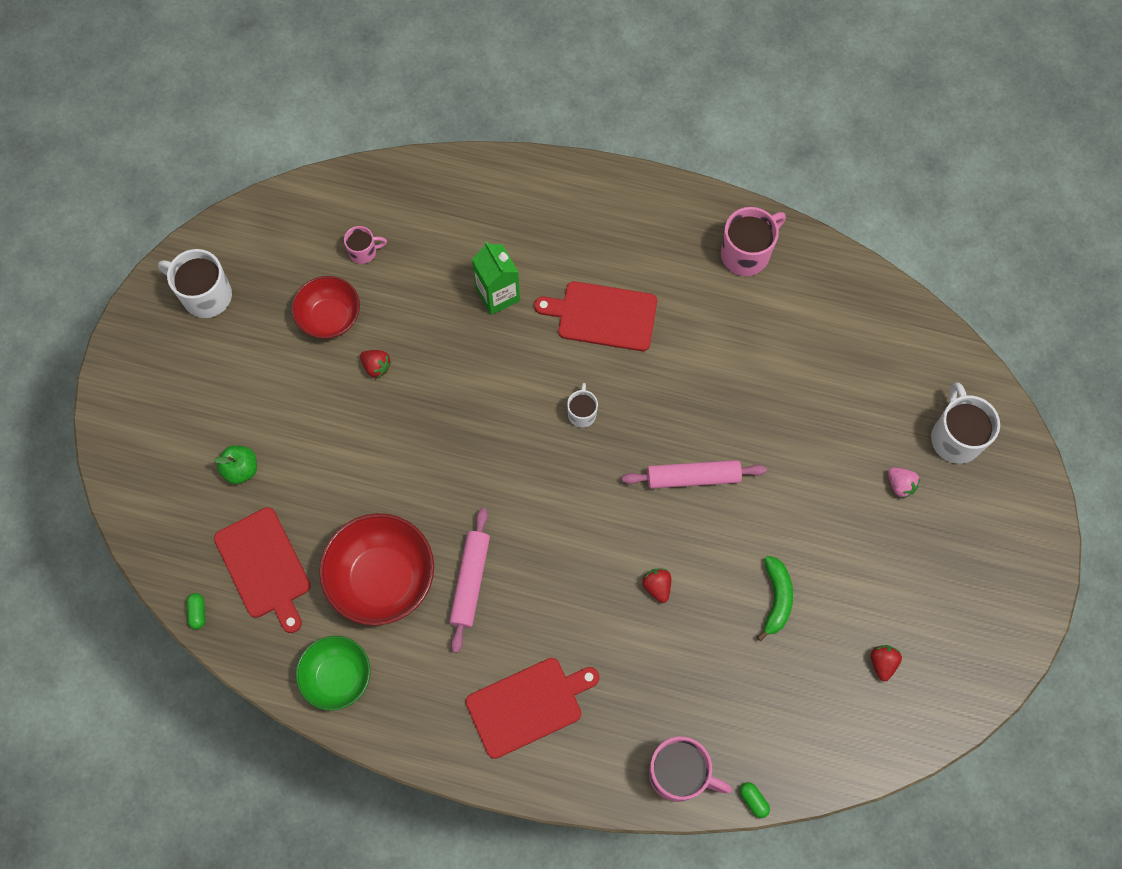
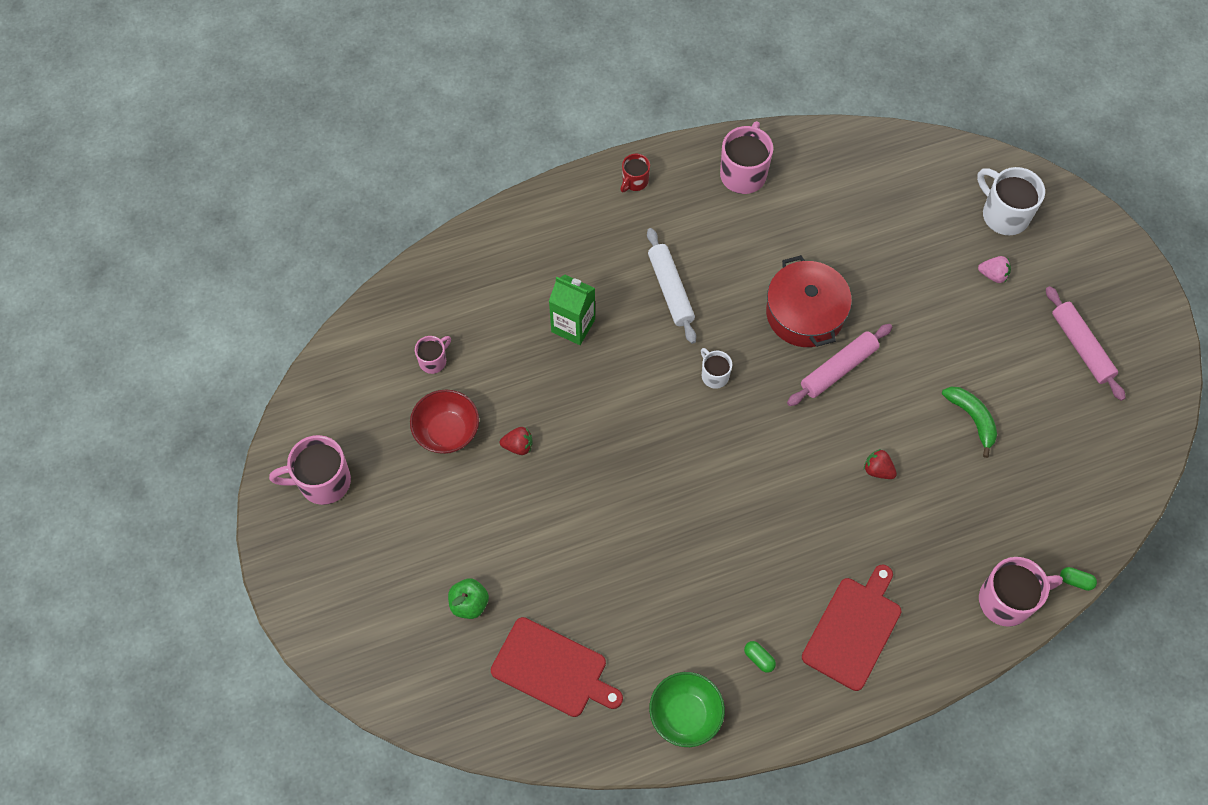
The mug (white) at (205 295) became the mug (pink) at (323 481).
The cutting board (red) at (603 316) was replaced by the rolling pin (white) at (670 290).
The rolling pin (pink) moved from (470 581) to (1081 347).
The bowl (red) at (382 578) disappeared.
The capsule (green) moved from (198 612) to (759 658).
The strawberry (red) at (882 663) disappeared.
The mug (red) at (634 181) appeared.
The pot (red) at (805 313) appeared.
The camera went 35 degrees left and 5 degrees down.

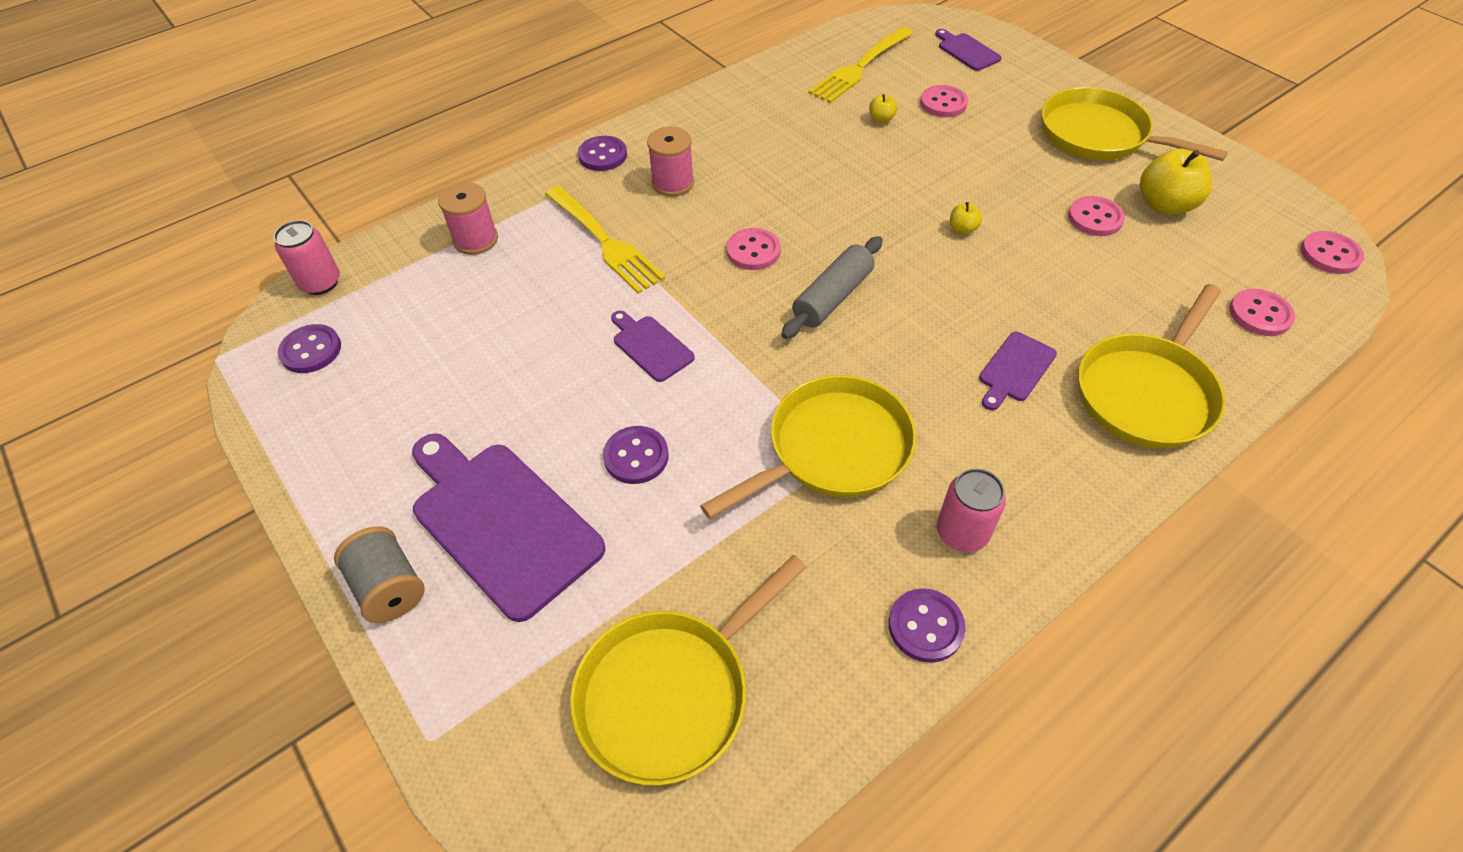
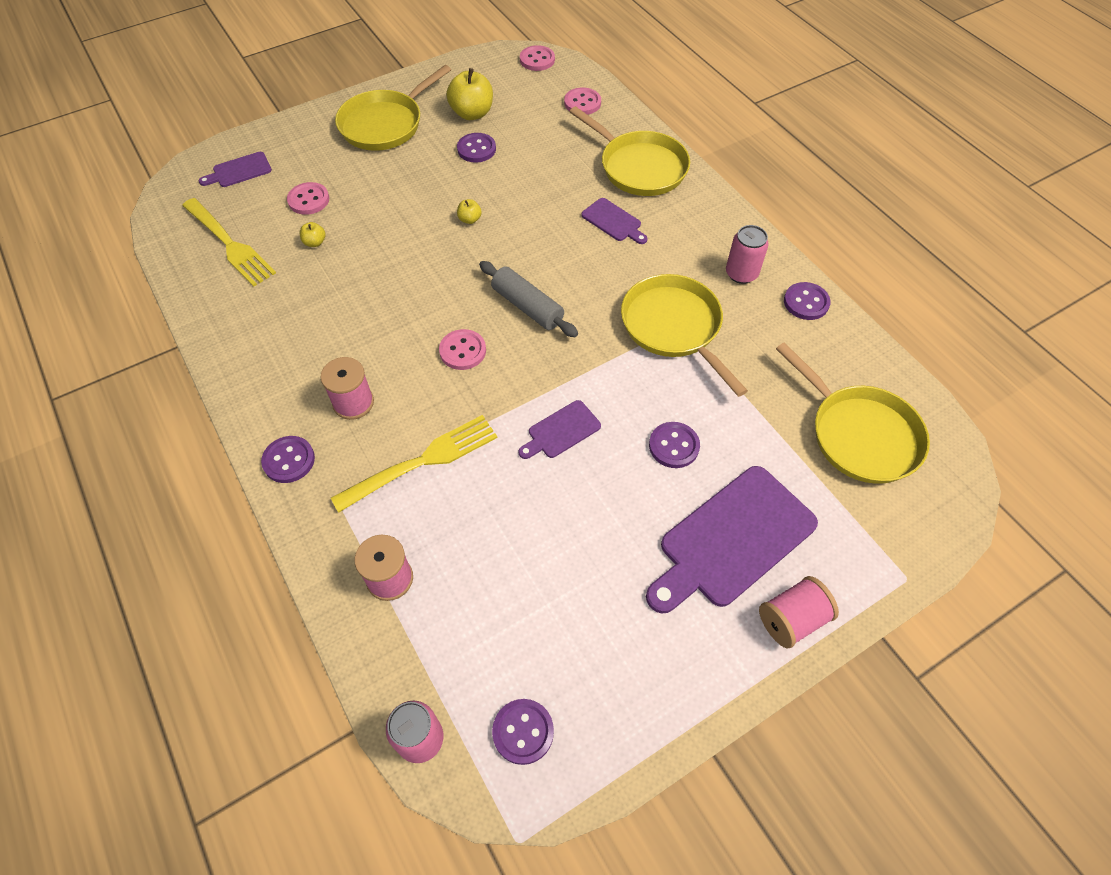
The button (pink) at (1095 218) became the button (purple) at (476 149).
The spool (grey) at (389 587) became the spool (pink) at (792 619).
The camera went 85 degrees left and 5 degrees up.

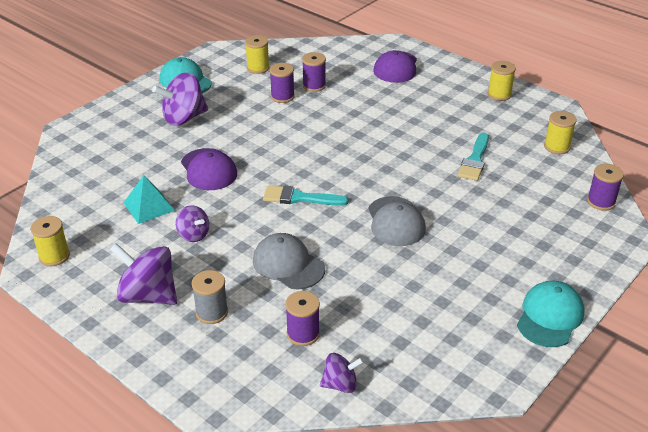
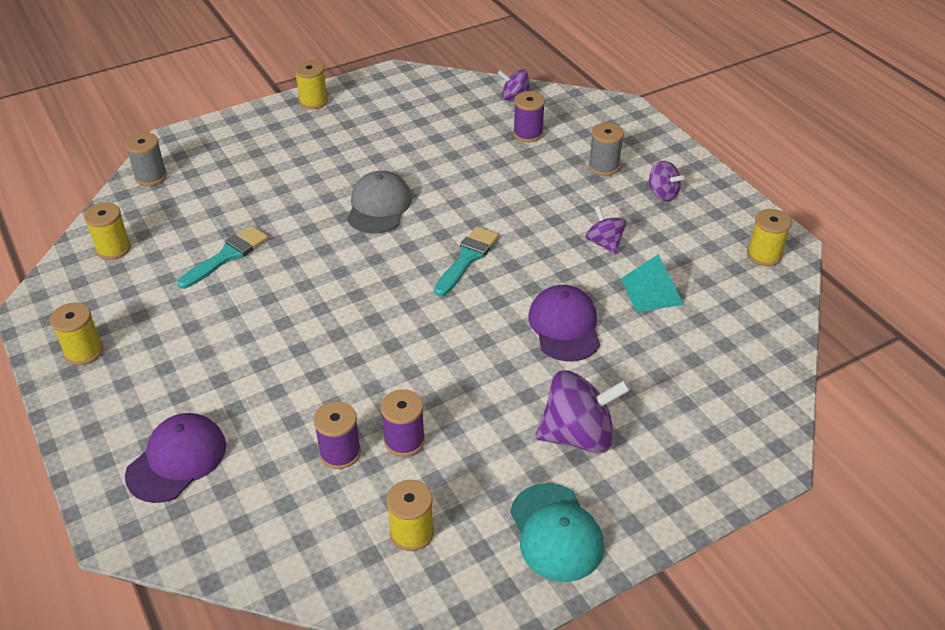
The spool (purple) at (601 202) became the spool (grey) at (151 176).
The brush (turquoise) at (299 198) turned 90 degrees counterclockwise.
The cap (grey) at (288 264) disappeared.
The spinning top (purple) at (148 295) changed to 0.56 times the size.
The cap (turquoise) at (550 316) was replaced by the spool (yellow) at (313 101).
The camera went 160 degrees left and 5 degrees up.

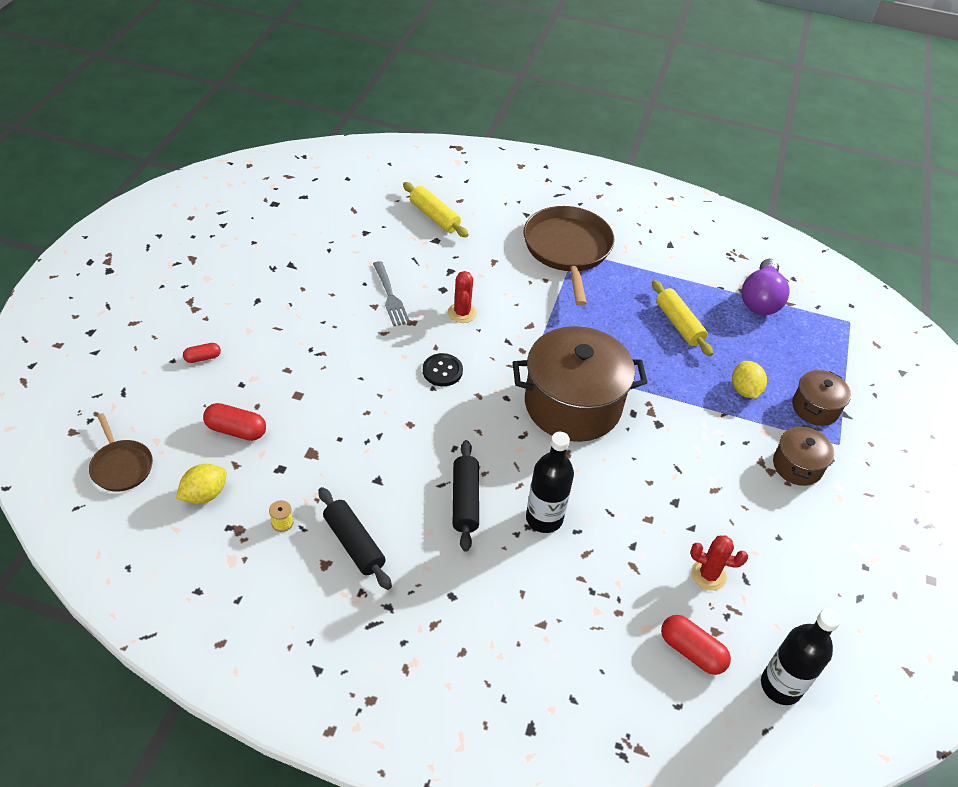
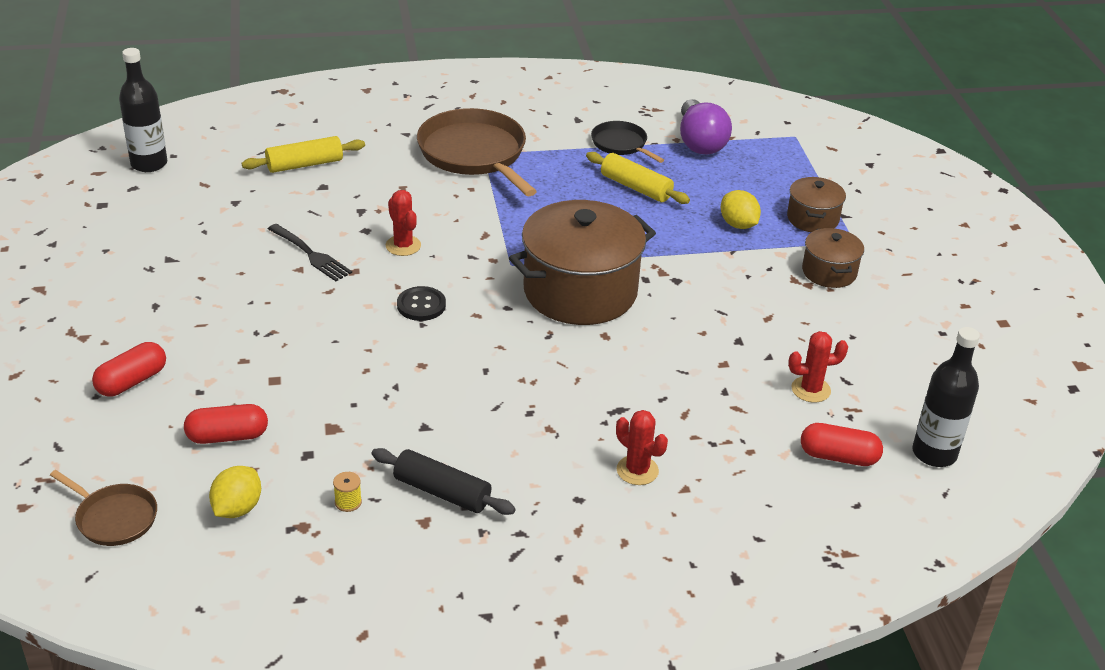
The rolling pin (yellow) at (434 217) turned 45 degrees counterclockwise.
The fork (grey) at (390 297) became the fork (black) at (311 255).
The capsule (red) at (203 358) changed to 1.64 times the size.
The bottle (black) moved from (544 518) to (149 164).
The rolling pin (black) at (465 500) disappeared.
The pan (black) at (621 144) appeared.
The cactus (red) at (637 470) appeared.
The camera went 25 degrees left and 10 degrees down.

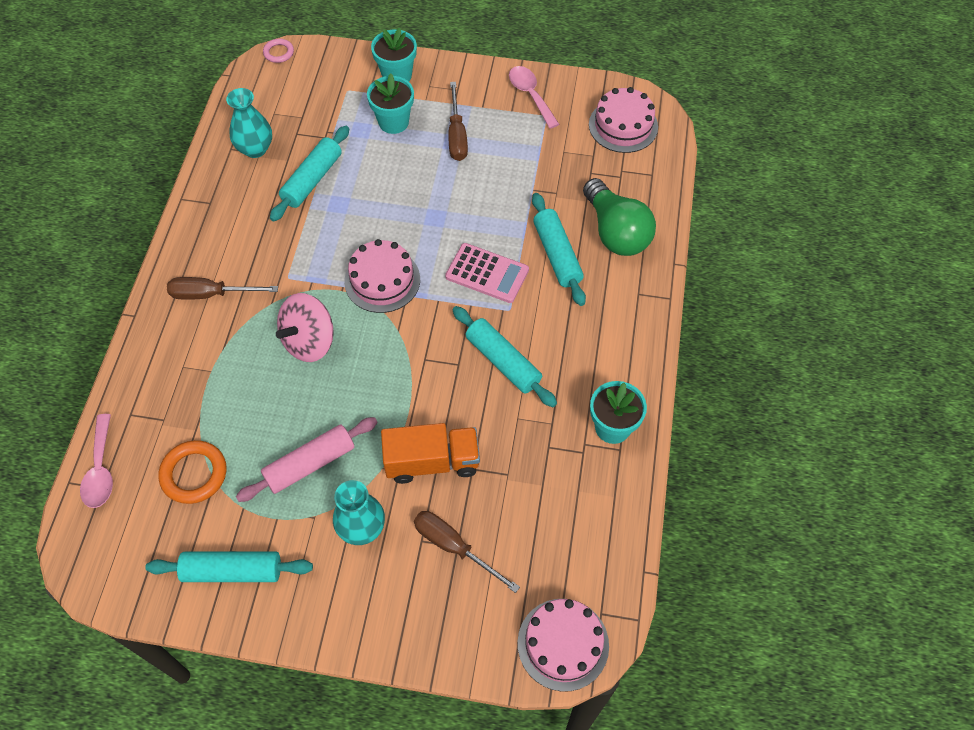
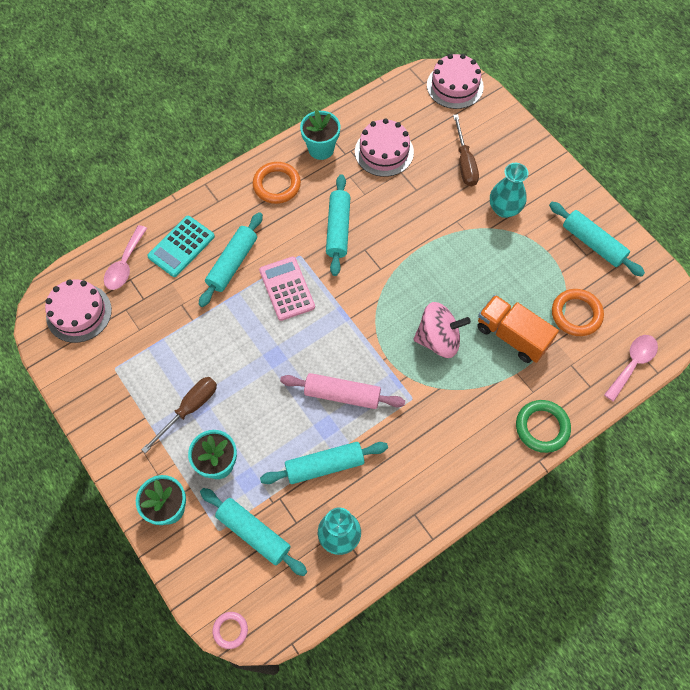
The spoon (pink) moved from (531 95) to (125 264).
The light bulb (green) at (616 232) was replaced by the calculator (turquoise) at (181 246).
The cake (pink) moved from (382 280) to (384 152).
The screwdriver (brown) at (211 294) disappeared.
The rolling pin (pink) moved from (310 464) to (342 394).
The truck (orange) moved from (432 462) to (512 336).
The ring (orange) at (277 185) appeared.
The ring (green) at (542 427) appeared.
The rolling pin (turquoise) at (253 533) appeared.
The camera went 135 degrees left and 5 degrees up.

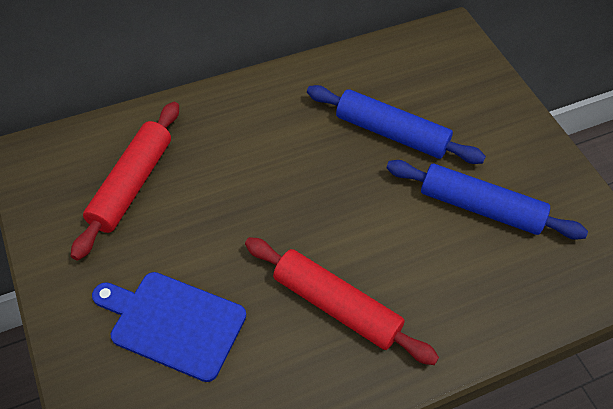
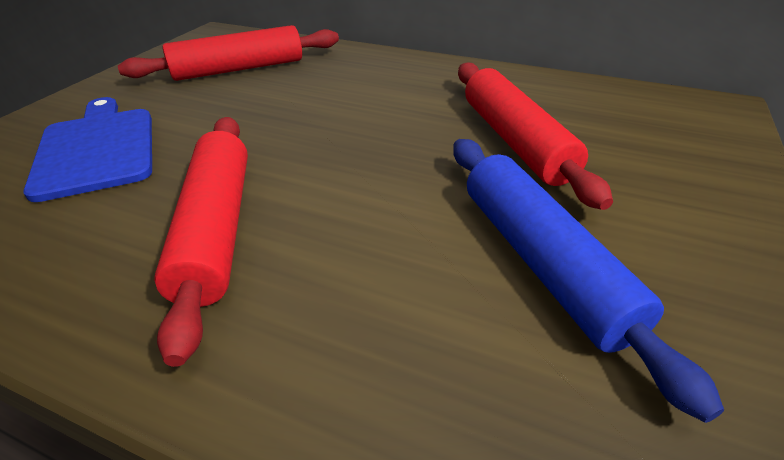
The rolling pin (blue) at (391 133) became the rolling pin (red) at (514 141).
The camera went 50 degrees right and 15 degrees down.

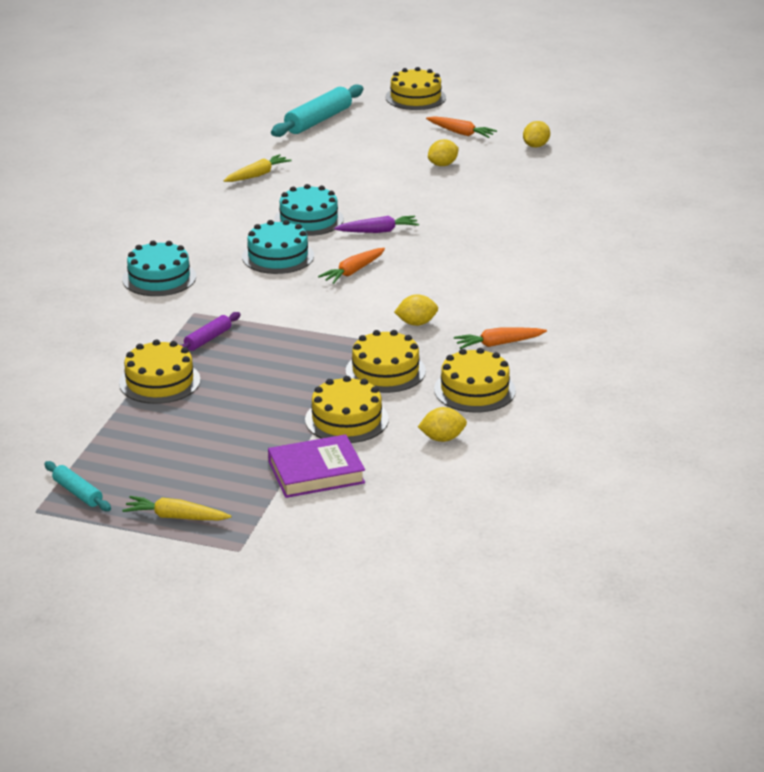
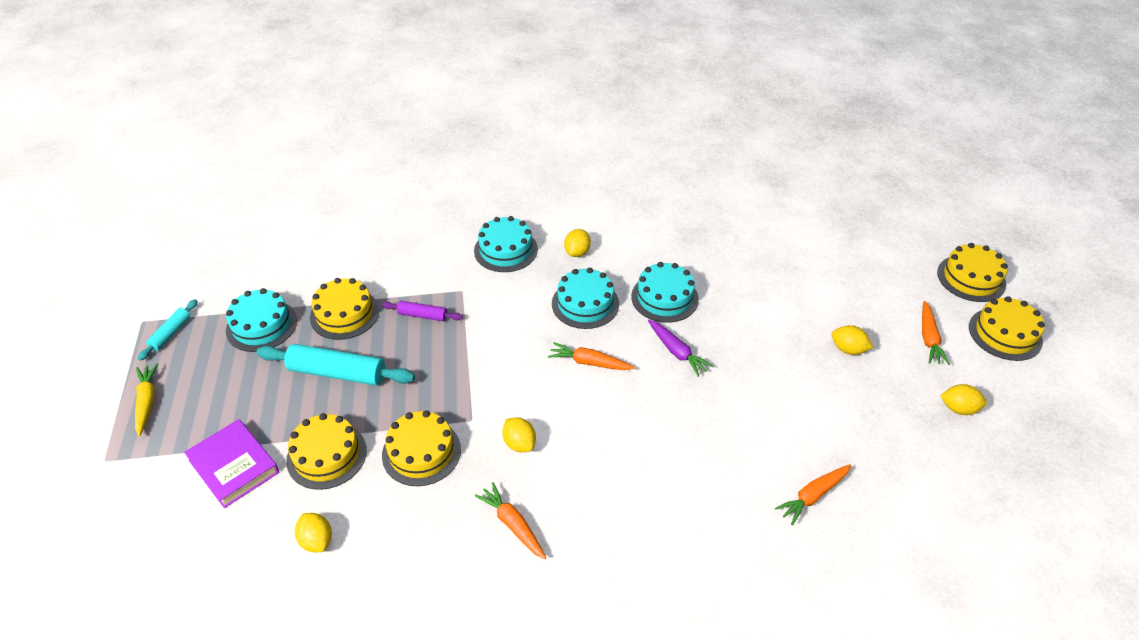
The rolling pin (turquoise) moved from (318 120) to (337 373).
The carrot (yellow) at (257 175) disappeared.
The cake (yellow) moved from (474 390) to (1005 334).
The lemon (yellow) at (577 252) appeared.
The cake (turquoise) at (261 325) appeared.
The carrot (orange) at (813 496) appeared.
The camera went 65 degrees right and 15 degrees up.

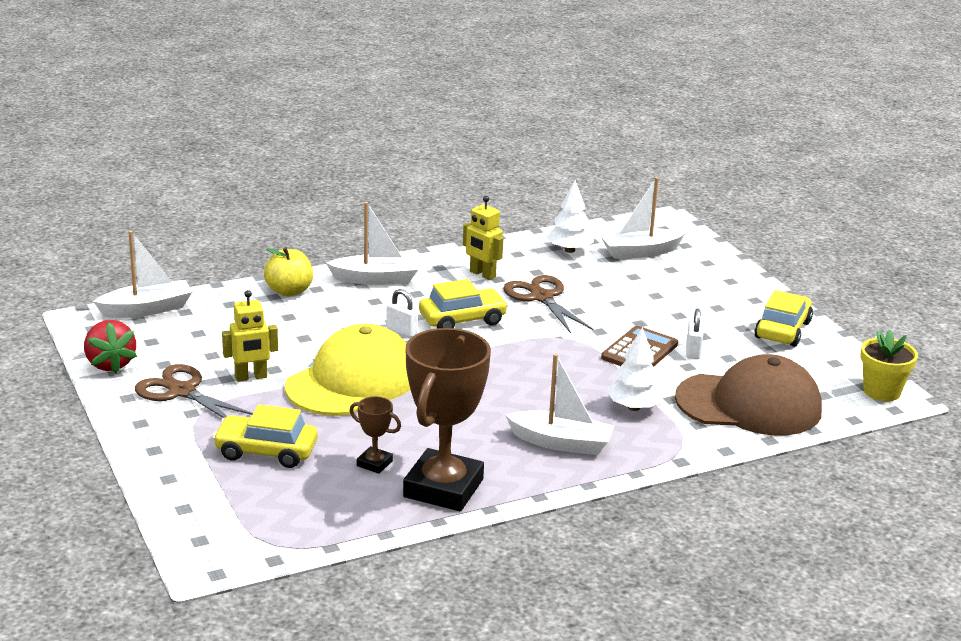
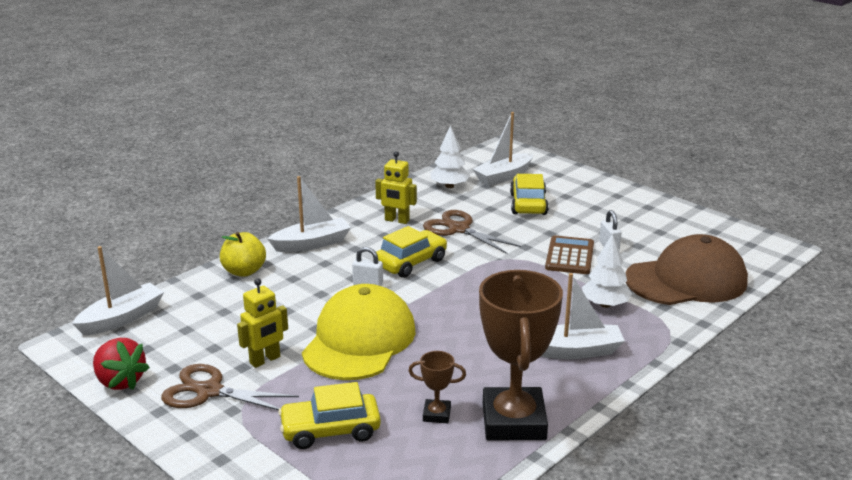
The car (yellow) moved from (782 330) to (528 204).
The flower pot (yellow) at (881 391) disappeared.
The camera went 20 degrees left and 0 degrees up.

